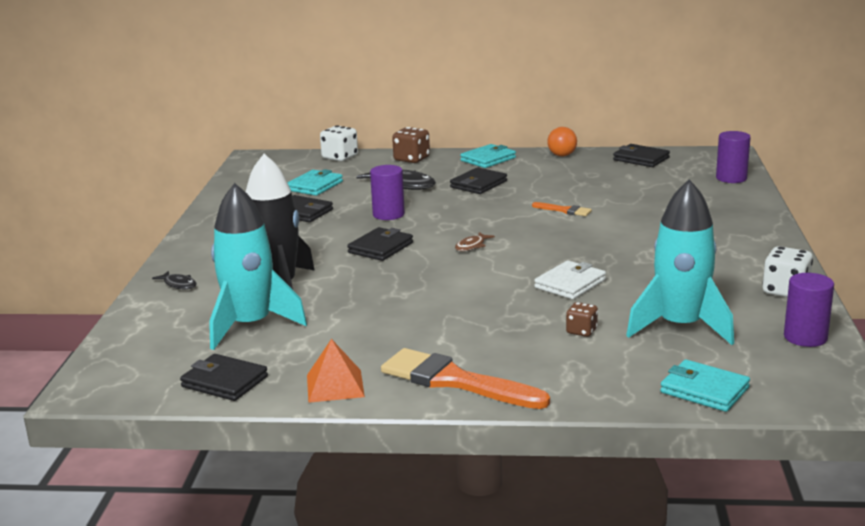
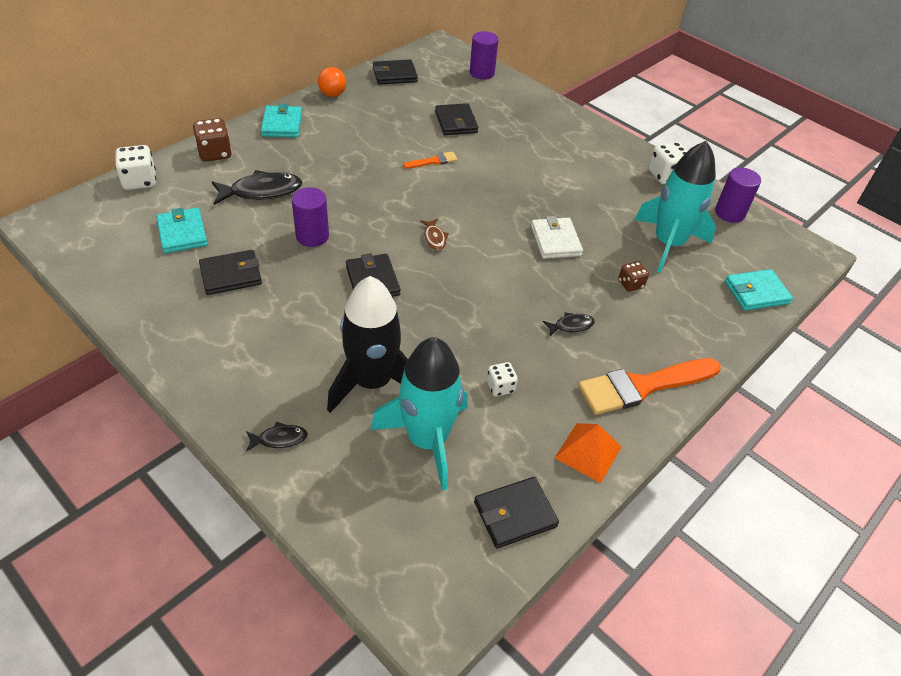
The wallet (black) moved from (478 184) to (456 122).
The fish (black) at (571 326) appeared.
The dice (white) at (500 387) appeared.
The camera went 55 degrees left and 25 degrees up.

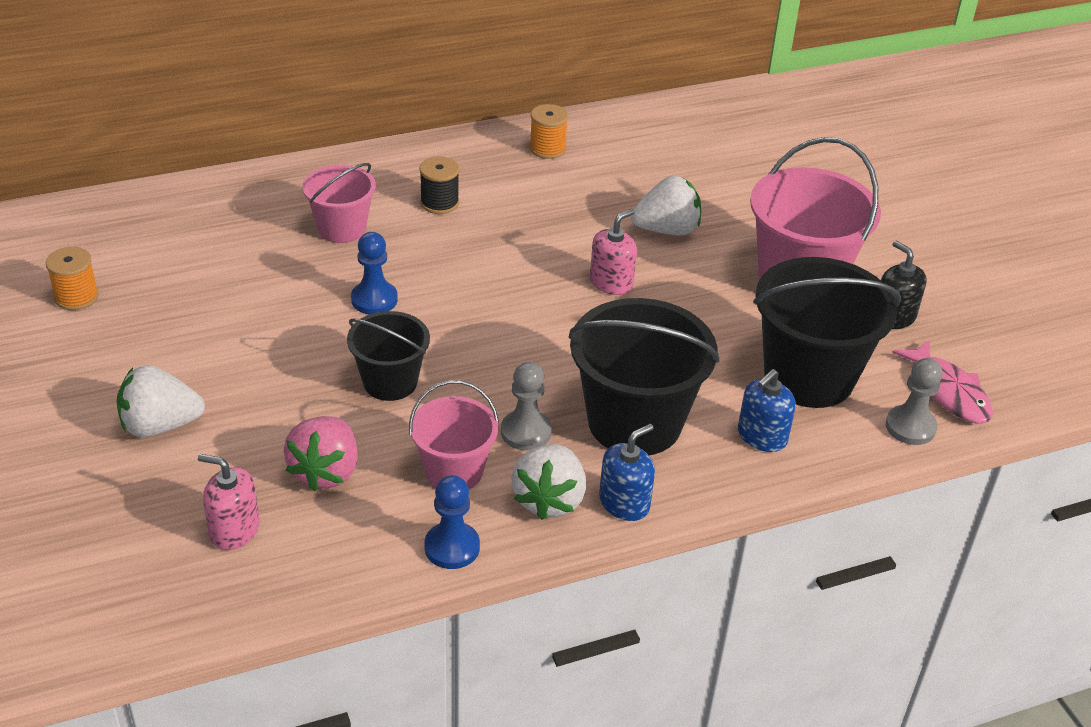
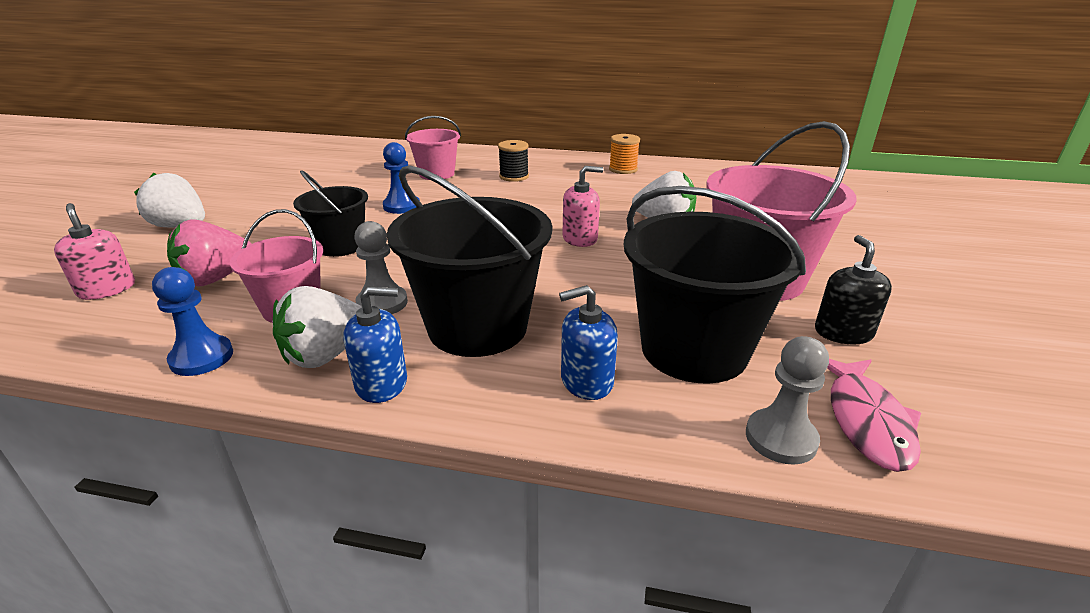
The spool (orange) at (76 297) disappeared.
The camera went 35 degrees right and 10 degrees down.

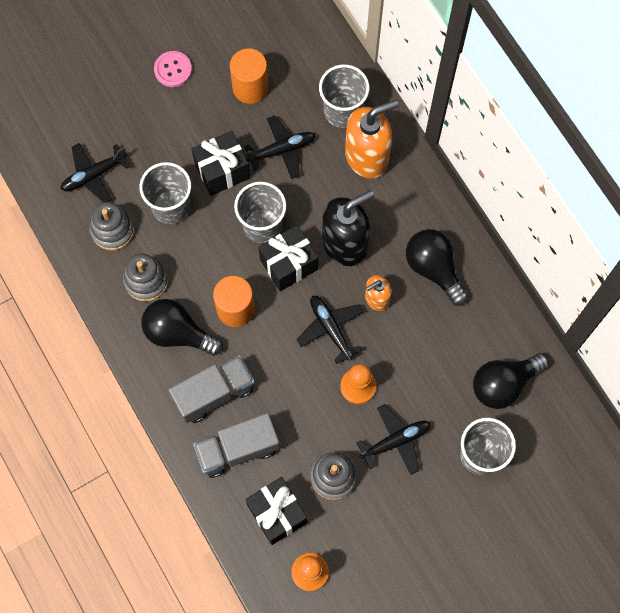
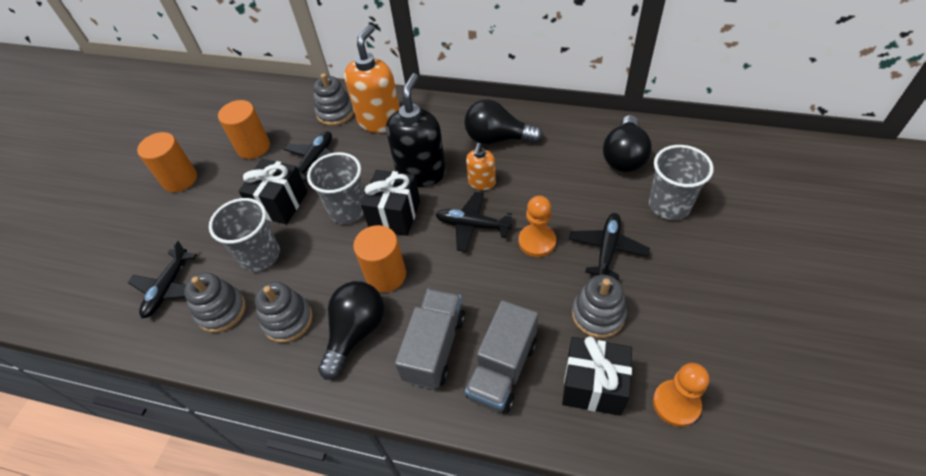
The button (pink) at (173 70) was replaced by the cylinder (orange) at (180 179).
The cup (grey) at (342 111) was replaced by the stacking toy (grey) at (335 113).
The light bulb (black) at (178 333) turned 135 degrees clockwise.
The camera went 40 degrees left and 20 degrees down.

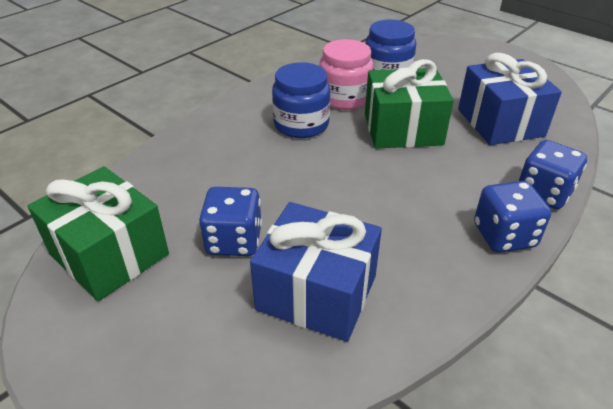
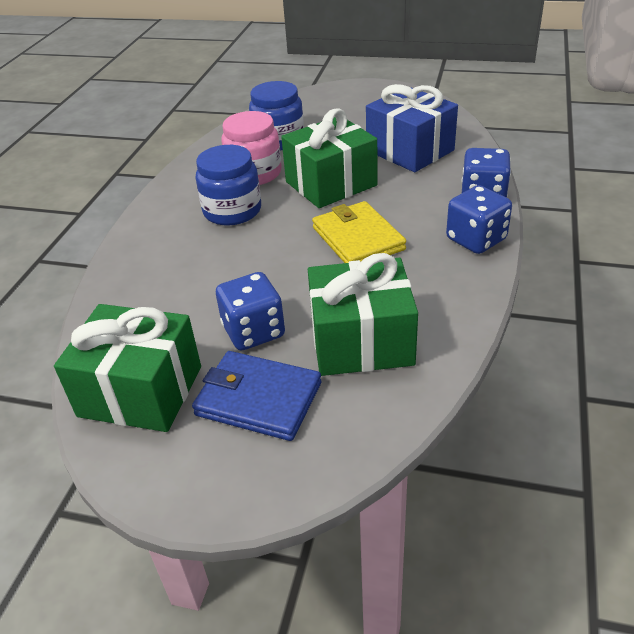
The gift (blue) at (317 292) became the gift (green) at (361 341).
The wallet (yellow) at (358 238) appeared.
The wallet (blue) at (258 399) appeared.
The camera went 25 degrees left and 0 degrees up.

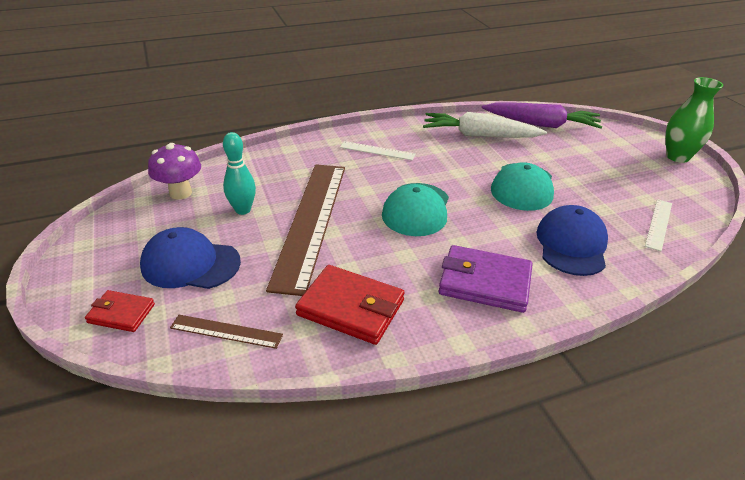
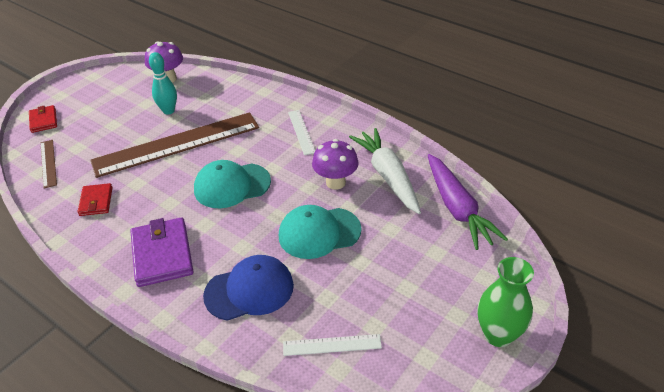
The cap (blue) at (190 264) disappeared.
The wallet (red) at (351 308) changed to 0.58 times the size.
The mushroom (purple) at (335 182) appeared.
The camera went 60 degrees right and 5 degrees up.

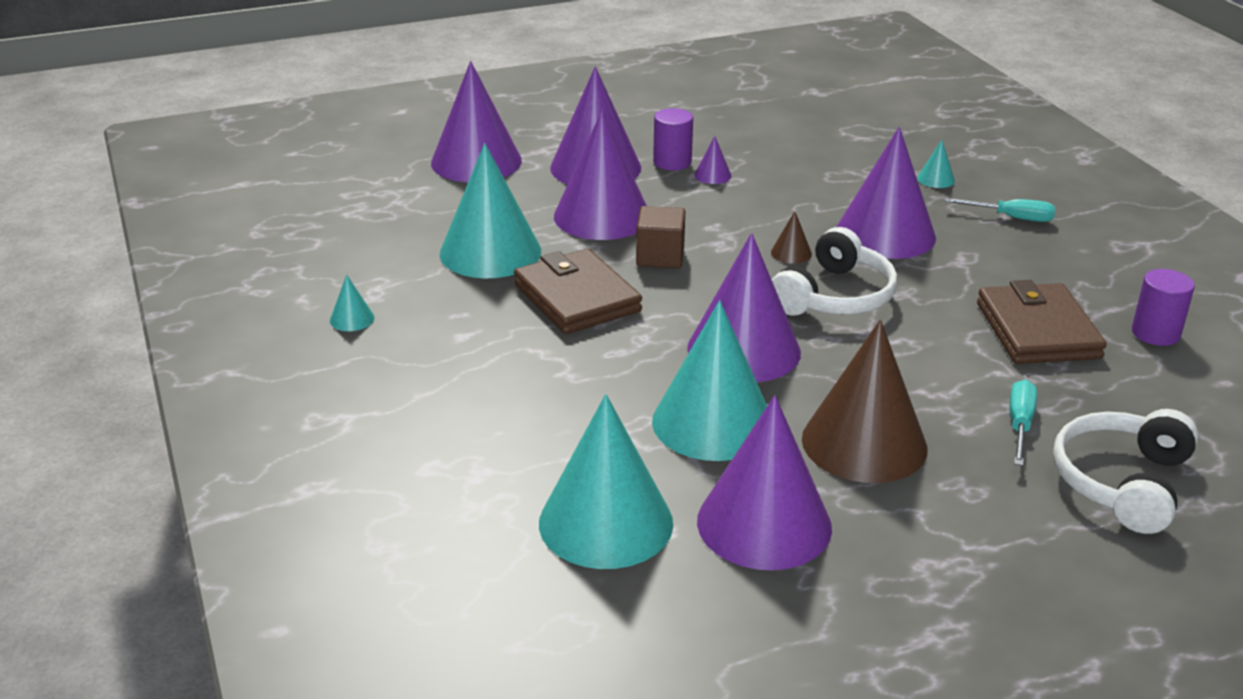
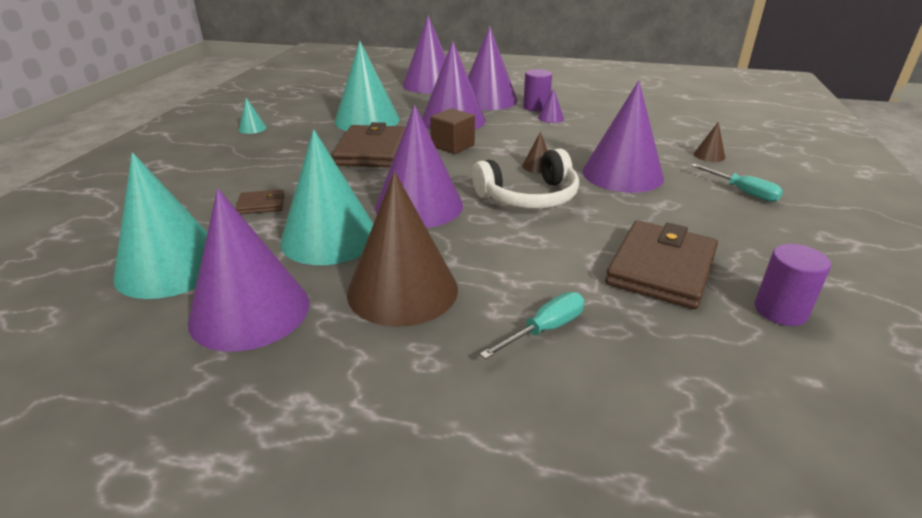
The cone (turquoise) at (936 179) became the cone (brown) at (709 155).
The headphones (white) at (1121 482) disappeared.
The wallet (brown) at (261 205) appeared.
The camera went 35 degrees right and 0 degrees up.

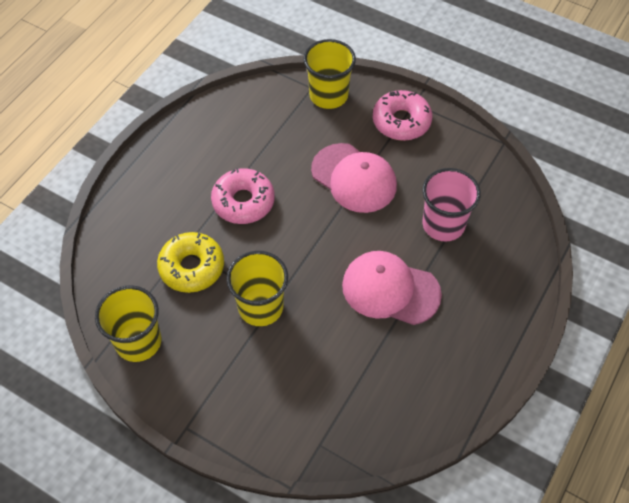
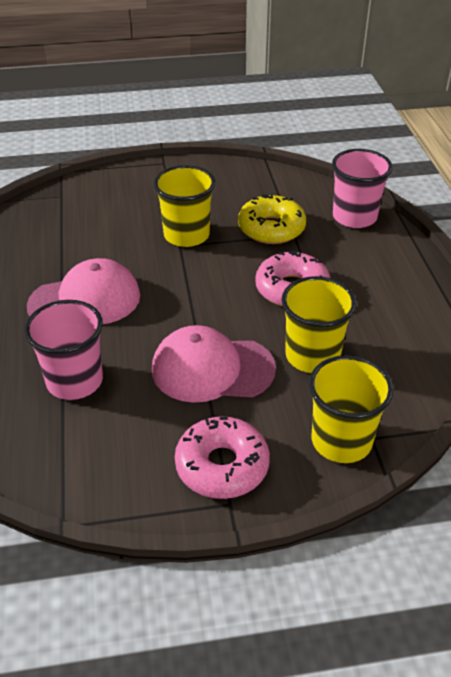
The cup (yellow) moved from (138 341) to (312 356).
The cup (pink) at (354 217) appeared.
The camera went 140 degrees right and 15 degrees down.

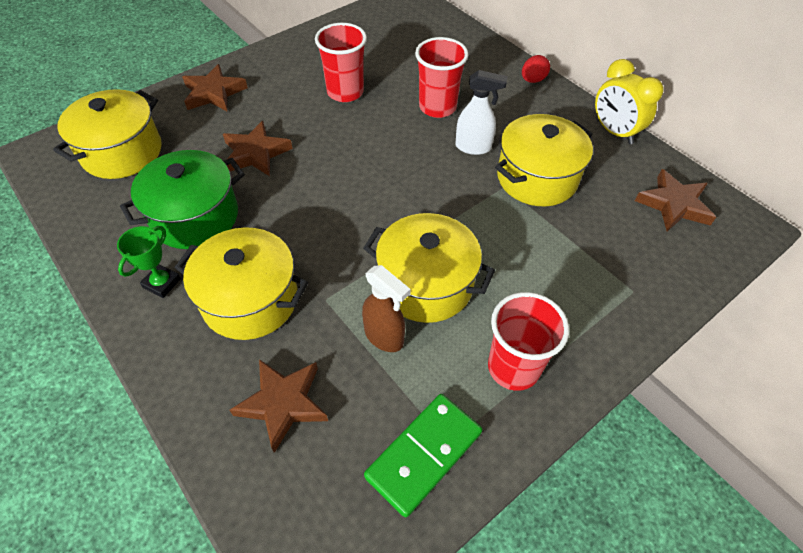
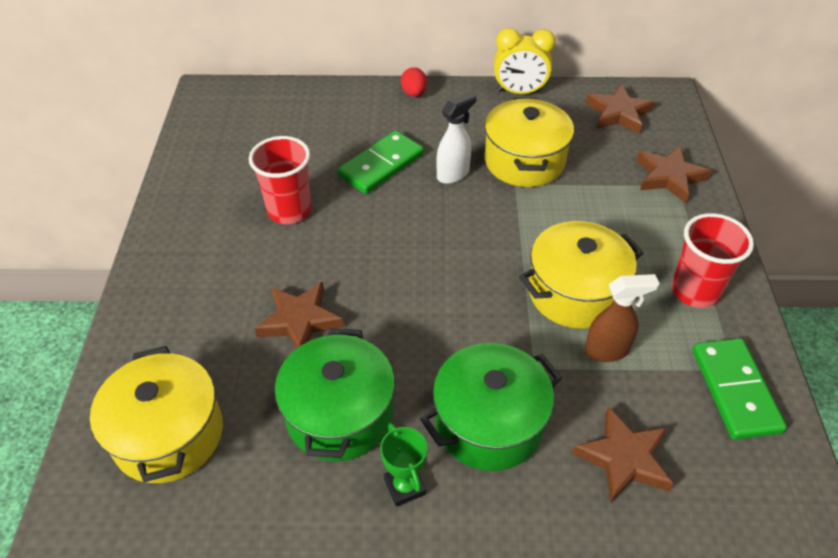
The cup (red) at (437 107) was replaced by the domino (green) at (381 165).
The star (brown) moved from (214 93) to (669 177).
The pot (yellow) at (250 300) became the pot (green) at (489 423).
The camera went 50 degrees left and 5 degrees down.

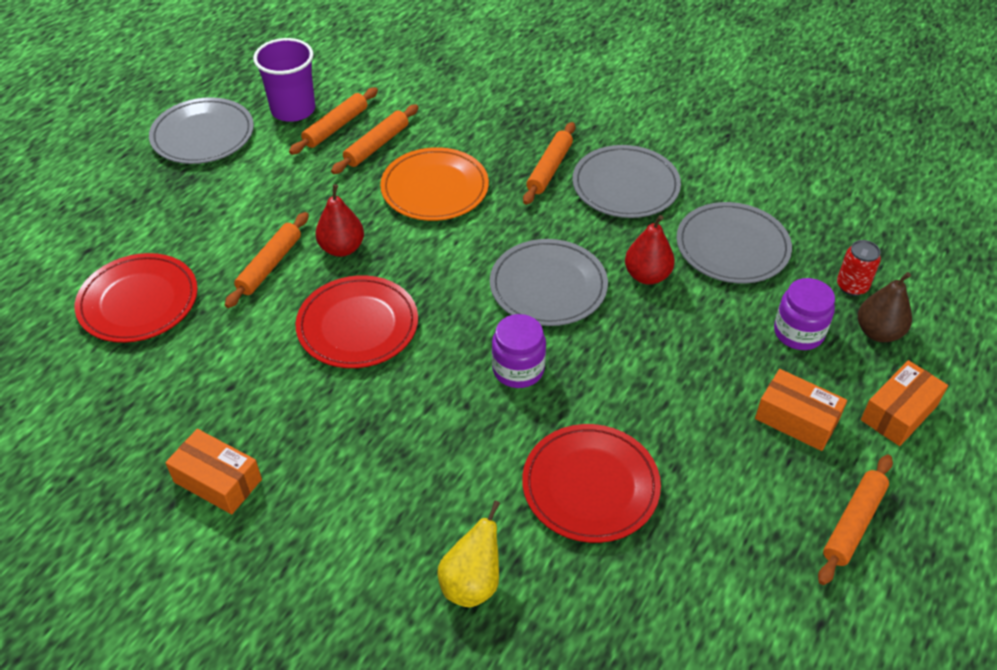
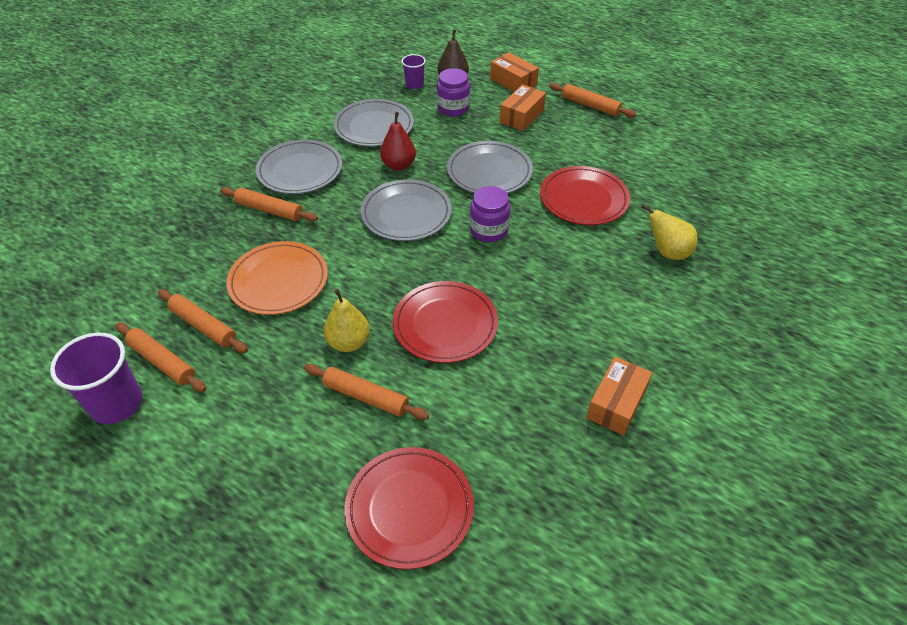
The plate (grey) moved from (203 135) to (489 172).
The pear (red) at (342 248) became the pear (yellow) at (349 342).
The can (red) at (852 286) was replaced by the cup (purple) at (414 85).
The camera went 90 degrees left and 0 degrees up.

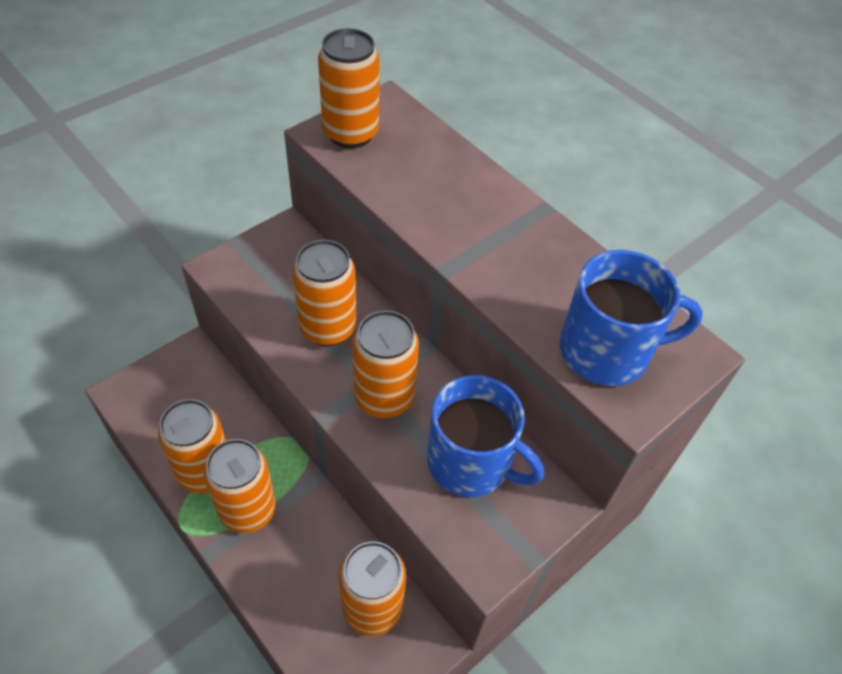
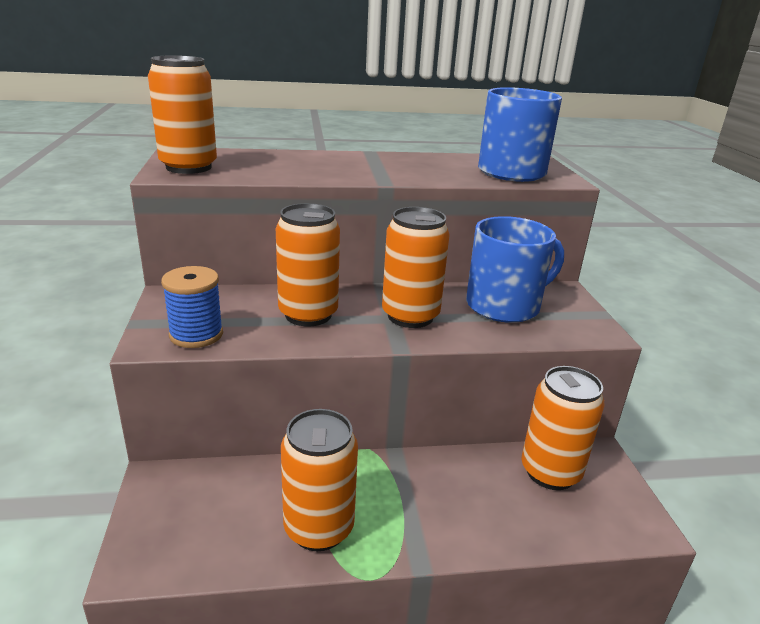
The can (orange) at (248 510) disappeared.
The spool (blue) at (196 334) appeared.
The camera went 55 degrees left and 25 degrees down.

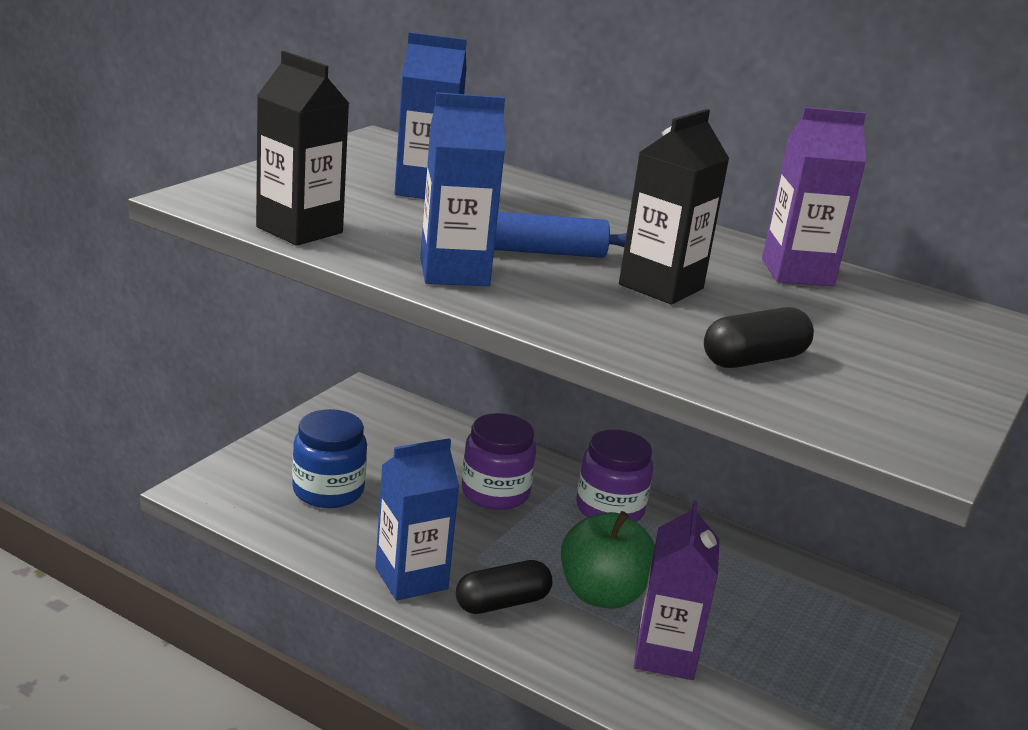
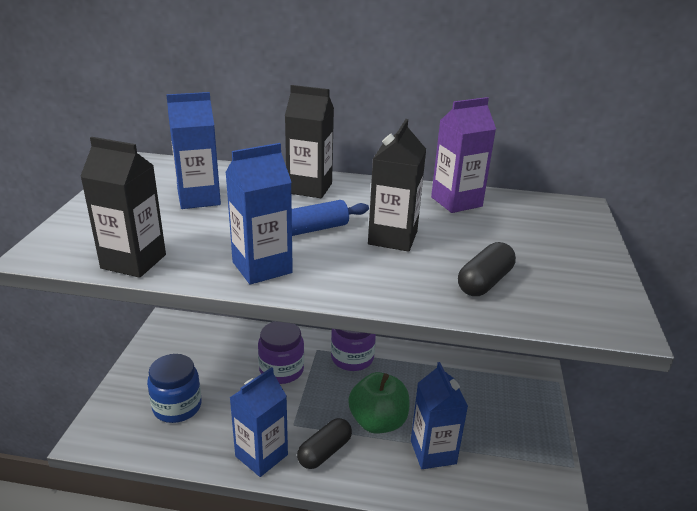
The carton (purple) at (665 655) became the carton (blue) at (433 452).
The carton (black) at (309 188) appeared.
The camera went 20 degrees left and 5 degrees up.

